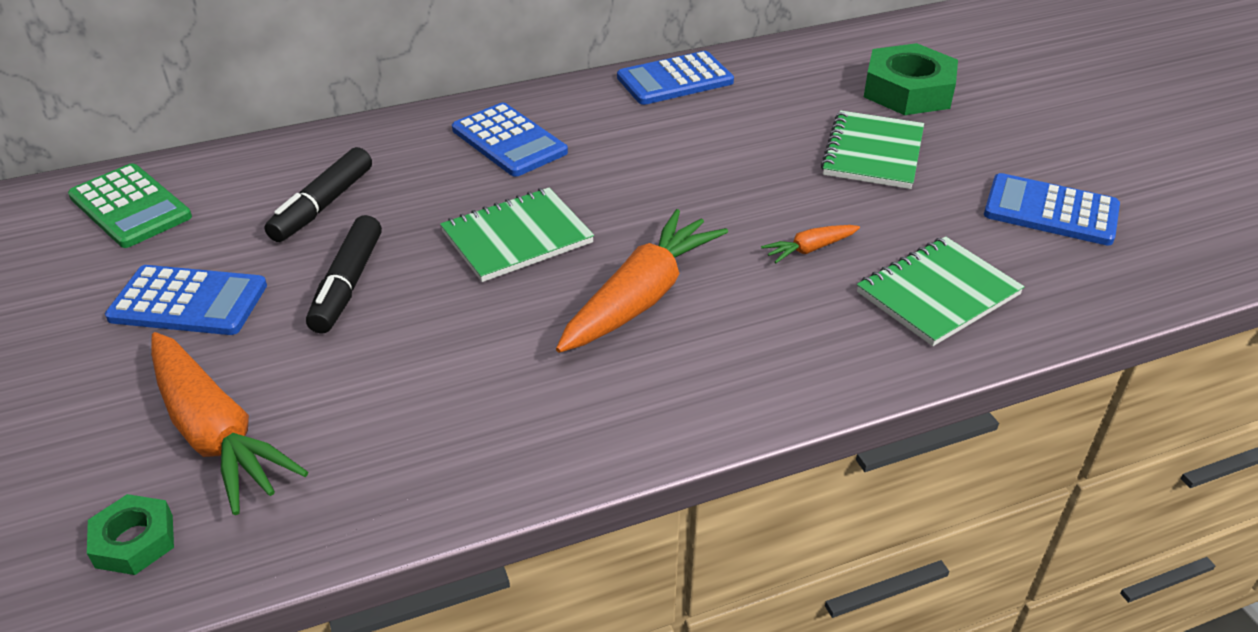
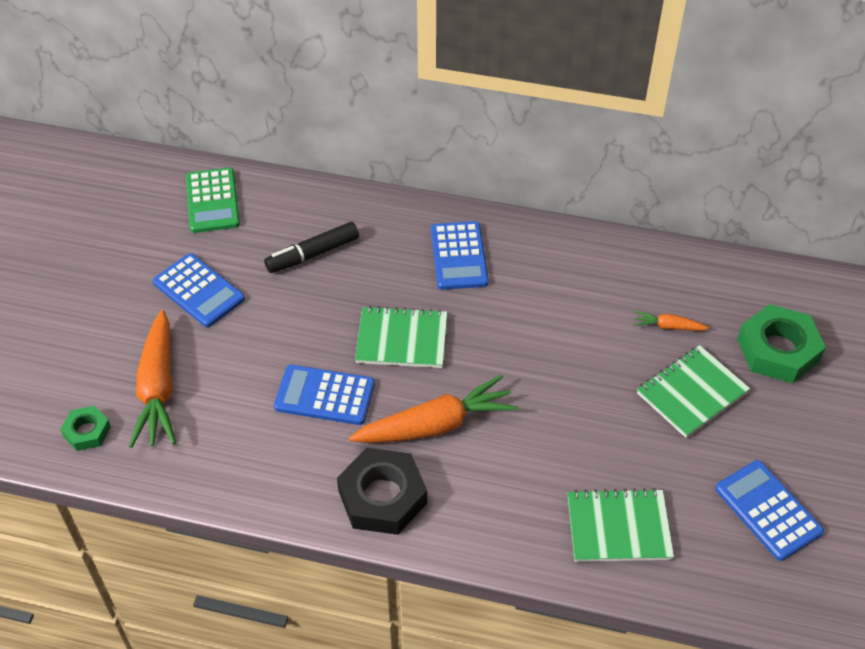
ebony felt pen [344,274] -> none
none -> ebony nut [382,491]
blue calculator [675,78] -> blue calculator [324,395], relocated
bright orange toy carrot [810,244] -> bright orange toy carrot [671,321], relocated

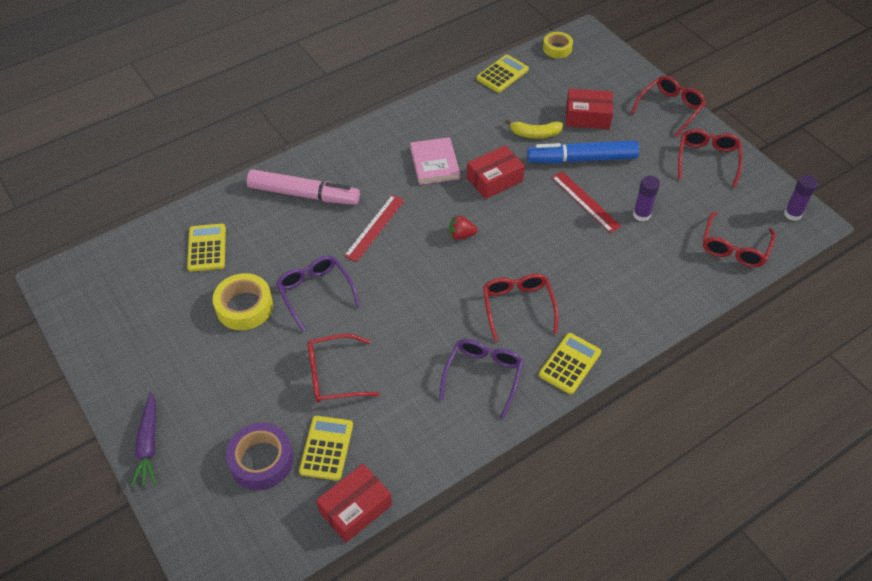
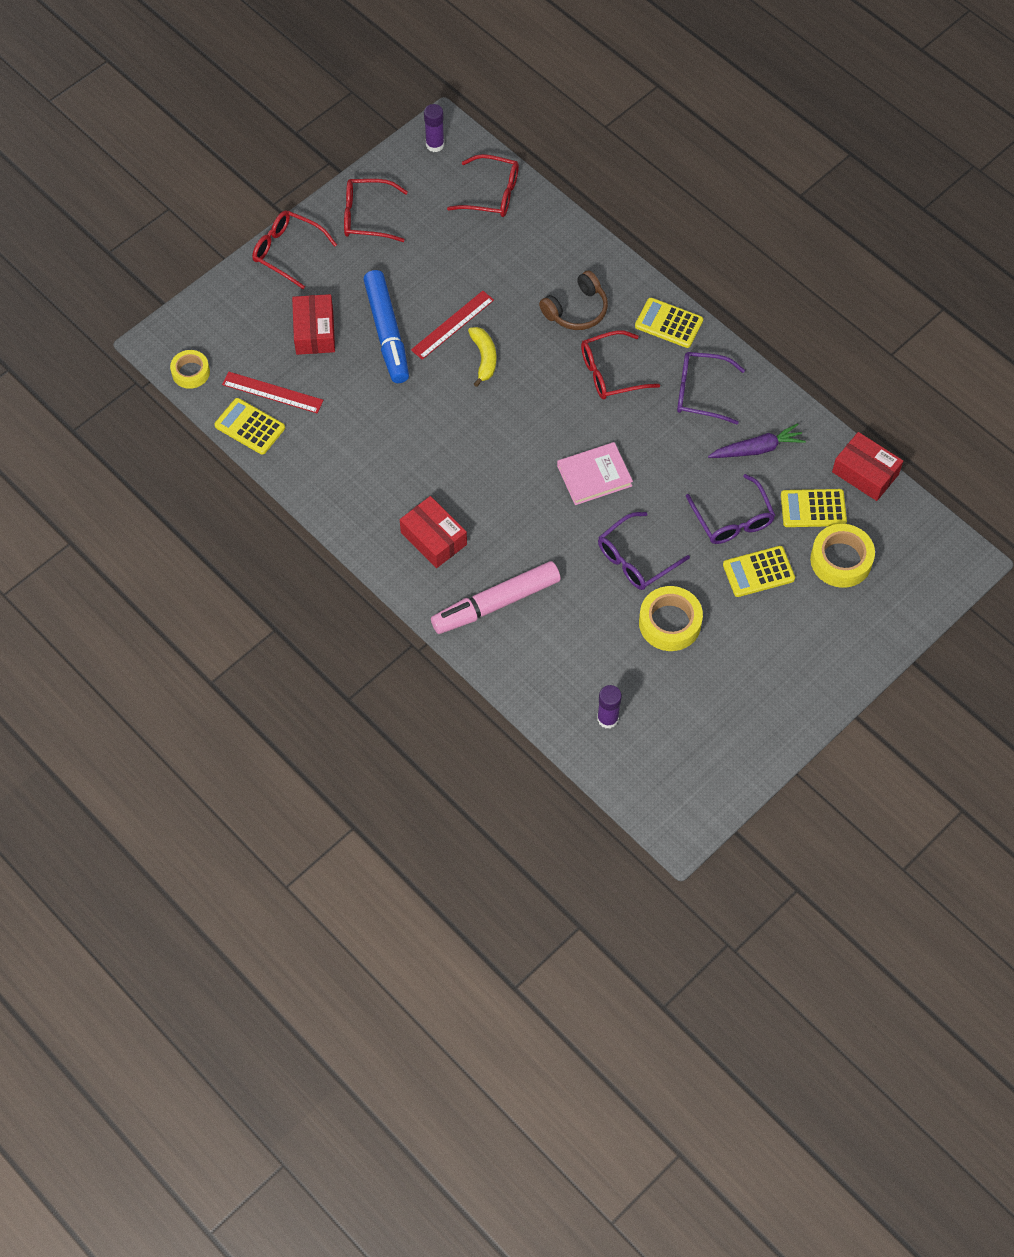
scarlet strawberry [463,227] -> none
none -> brown over-ear headphones [573,300]
royal purple toy carrot [143,439] -> royal purple toy carrot [757,440], relocated
yellow calculator [206,248] -> yellow calculator [759,571], relocated
scarlet ruler [374,228] -> scarlet ruler [272,392], relocated
rose-pink book [435,161] -> rose-pink book [595,473], relocated
scarlet parcel [496,172] -> scarlet parcel [433,532], relocated
yellow banana fruit [534,129] -> yellow banana fruit [482,357], relocated
royal purple glue stick [646,198] -> royal purple glue stick [609,707], relocated
royal purple roll of tape [259,456] -> yellow roll of tape [842,556]
scarlet eyeglasses [344,368] -> royal purple eyeglasses [731,509]
rose-pink felt pen [303,187] -> rose-pink felt pen [496,597], 120 degrees counterclockwise

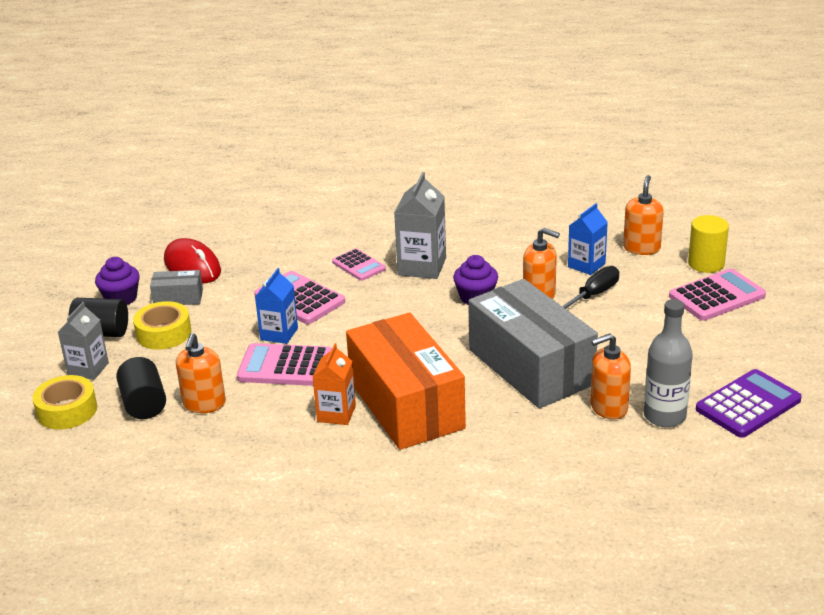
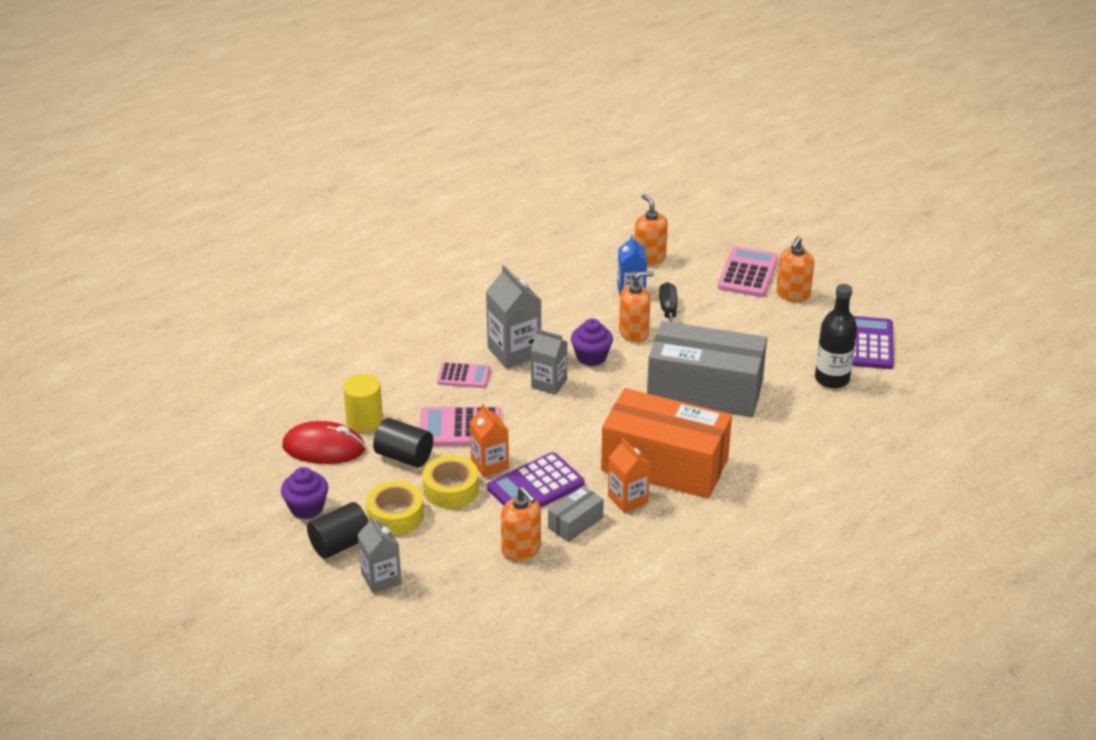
none -> ash-grey juice carton [549,362]
yellow roll of tape [64,402] -> yellow roll of tape [450,482], relocated
ebony solid cylinder [141,388] -> ebony solid cylinder [403,442], relocated
ash-grey parcel [176,287] -> ash-grey parcel [576,514], relocated
bright orange pump bottle [610,376] -> bright orange pump bottle [795,269], relocated
yellow solid cylinder [708,244] -> yellow solid cylinder [363,403], relocated
rose-pink calculator [284,364] -> royal purple calculator [536,479]
blue juice carton [276,306] -> bright orange juice carton [489,440]
ash-grey drink bottle [668,363] -> ebony drink bottle [836,336]

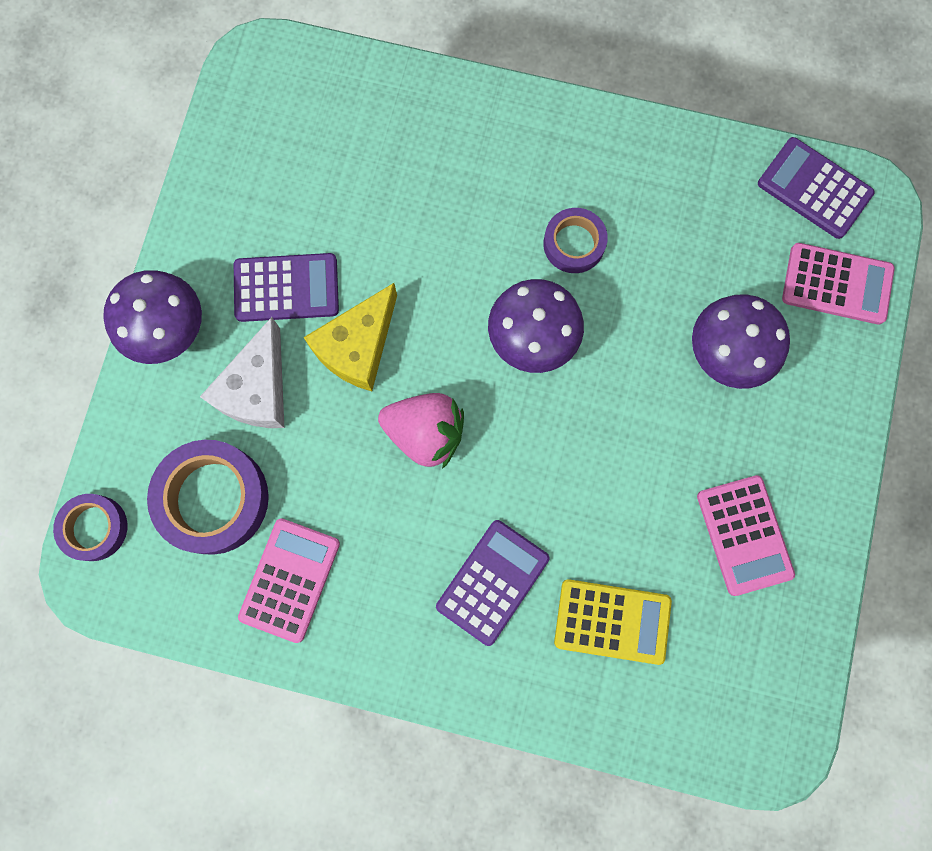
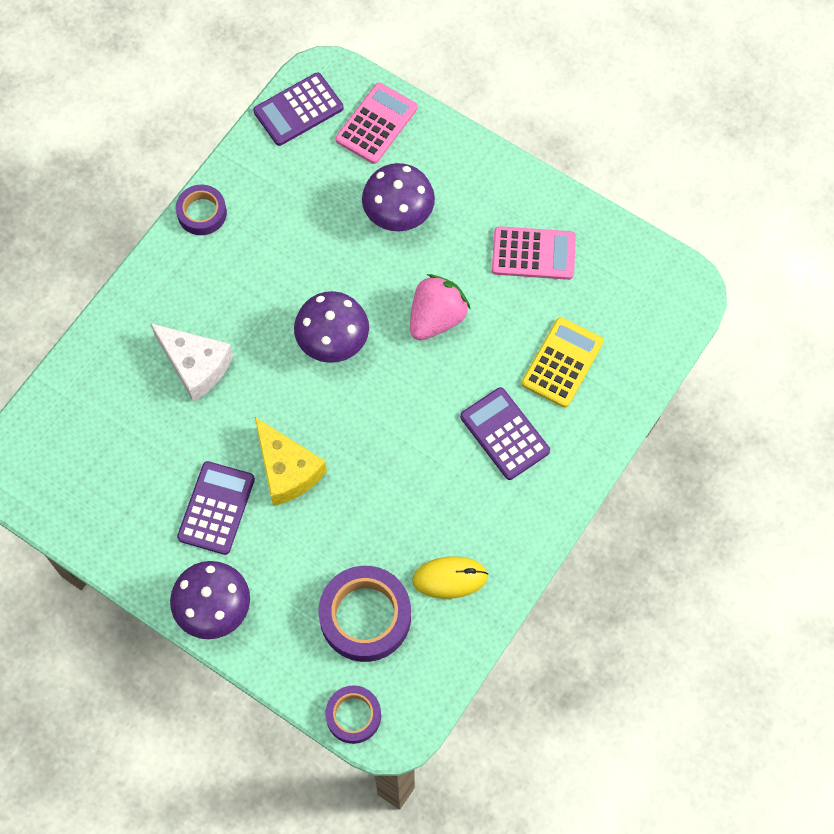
pure white piece of cheese [242,372] -> pure white piece of cheese [191,362], relocated
rose-pink strawberry [421,431] -> rose-pink strawberry [440,307], relocated
royal purple roll of tape [575,240] -> royal purple roll of tape [201,210], relocated
rose-pink calculator [289,580] -> yellow PC mouse [450,577]

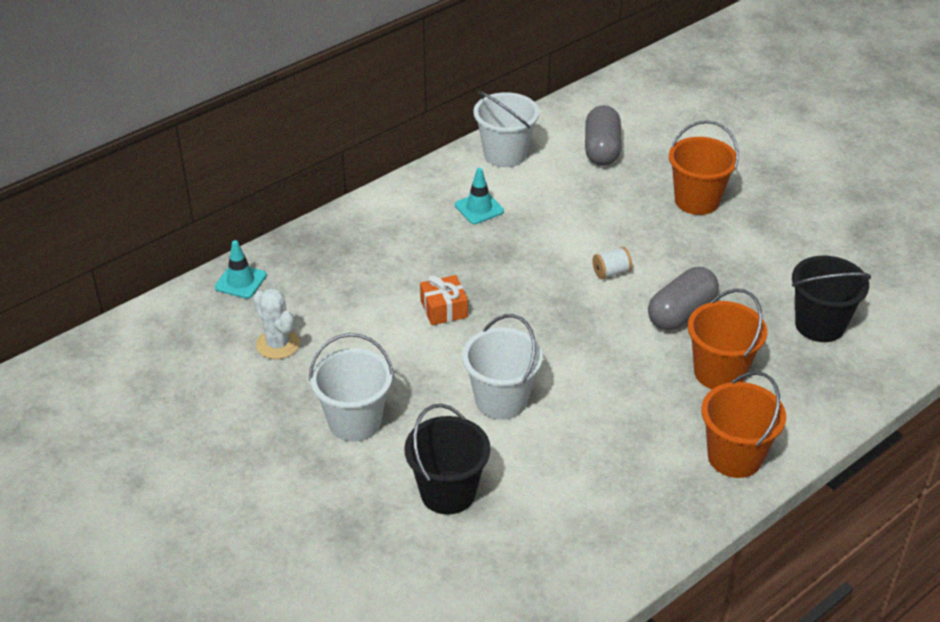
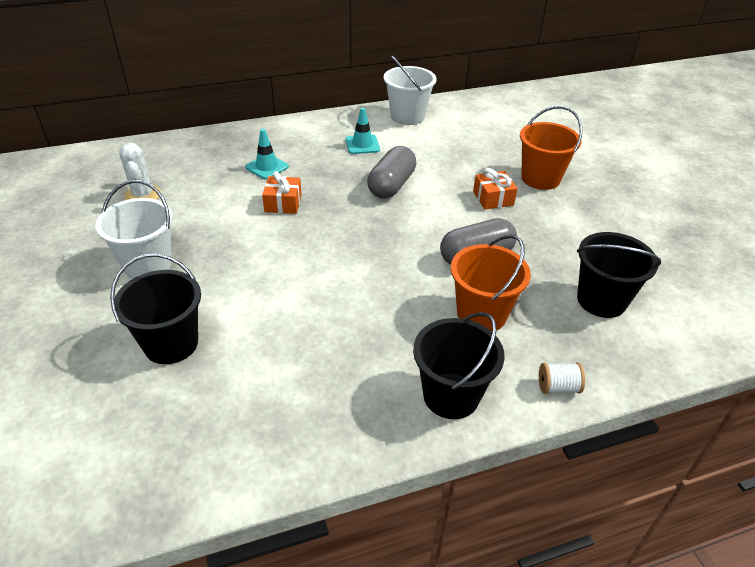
pure white pail [502,366] -> none
none -> bright orange wrapped gift [495,189]
aqua road cone [241,269] -> aqua road cone [267,154], relocated
ash-grey capsule [603,135] -> ash-grey capsule [391,172], relocated
pure white reel of thread [612,263] -> pure white reel of thread [562,378], relocated
bright orange pail [743,424] -> ebony pail [459,365]

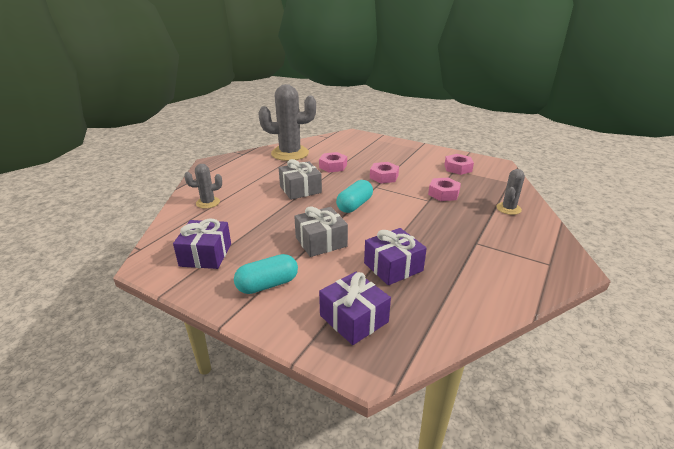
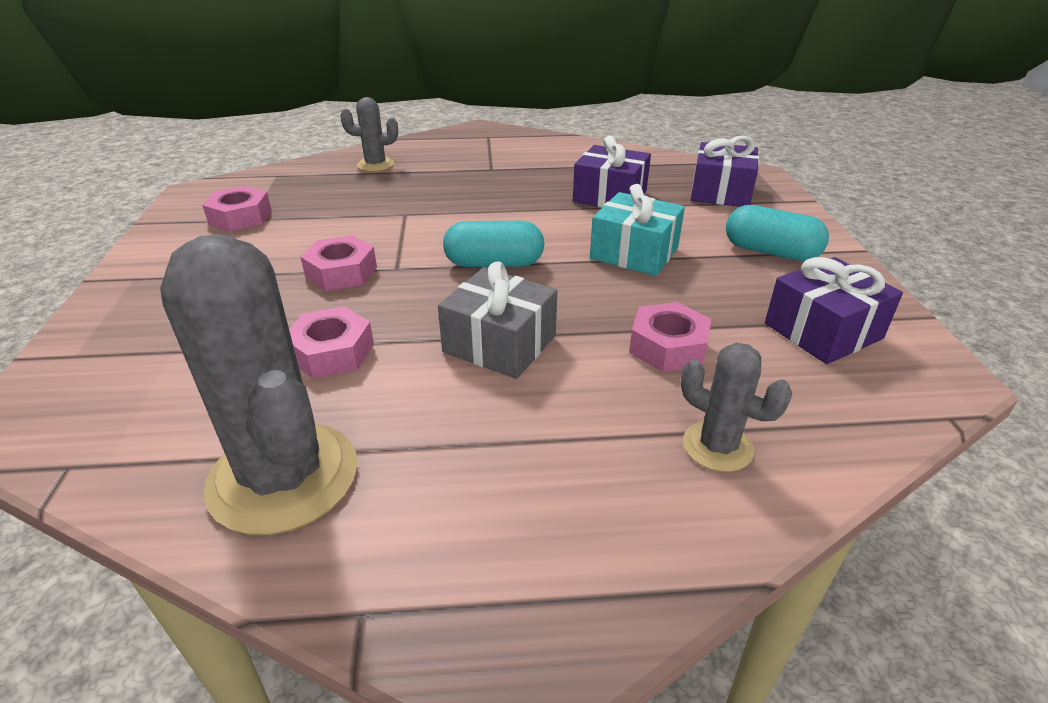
rose-pink nut [444,189] -> rose-pink nut [670,337], relocated
ash-grey wrapped gift [321,231] -> aqua wrapped gift [637,230]

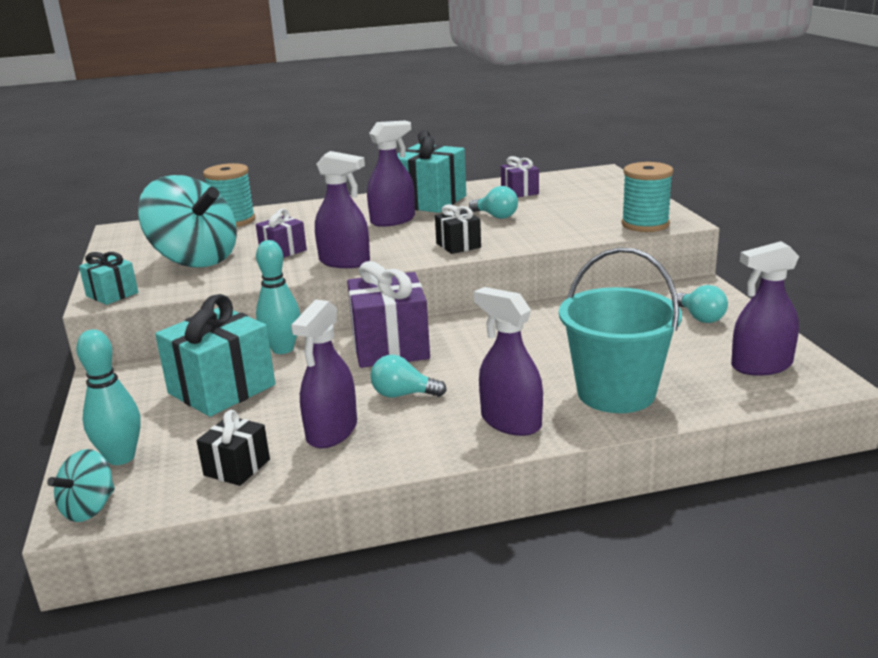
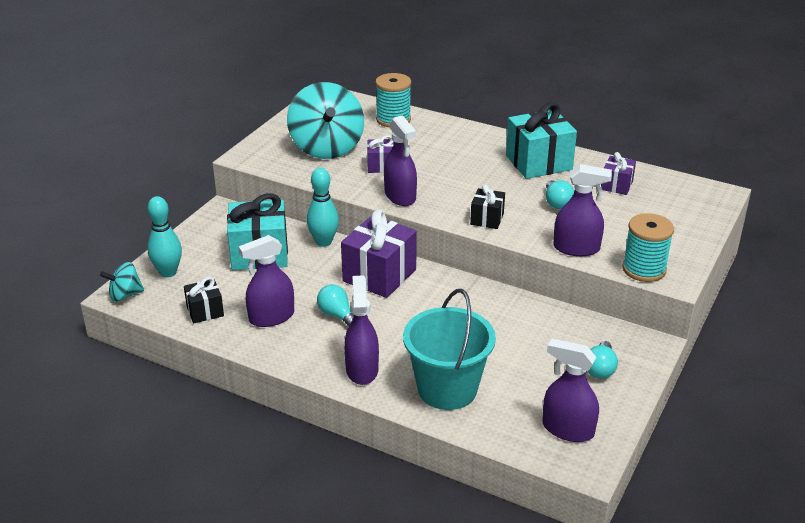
aqua wrapped gift [108,278] -> none
royal purple spray bottle [391,174] -> royal purple spray bottle [582,210], relocated

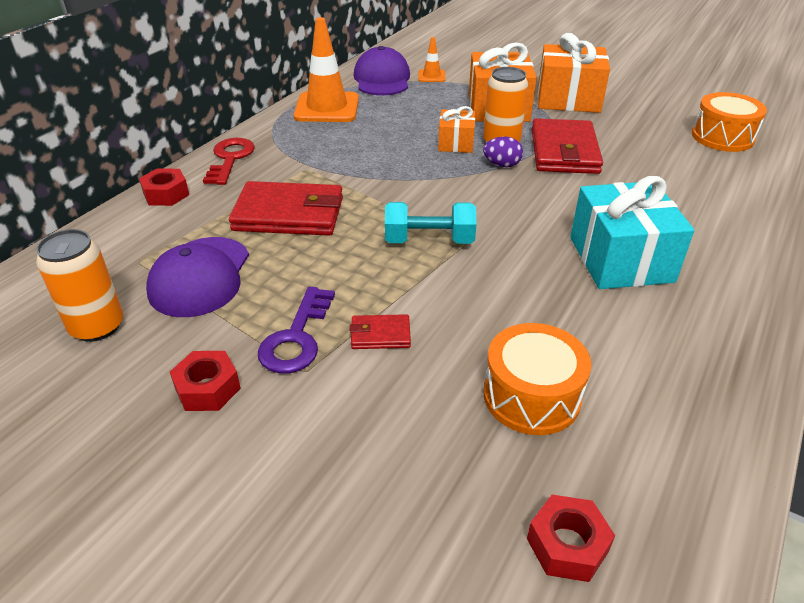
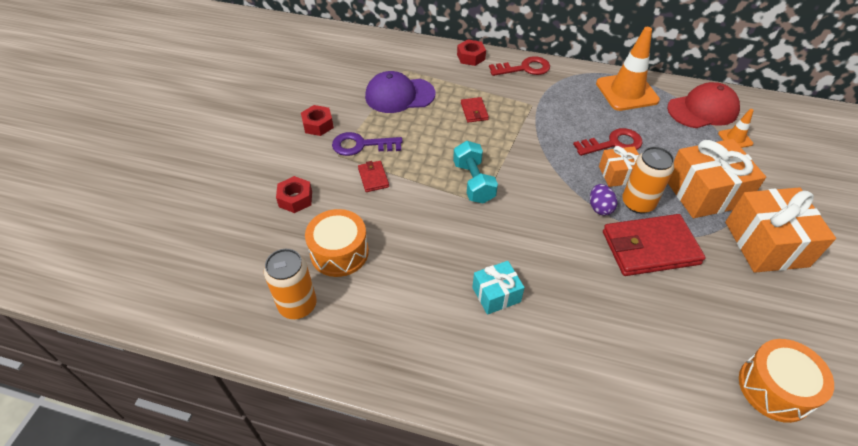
none -> scarlet key [608,142]
bright orange tin [79,285] -> bright orange tin [290,284], relocated
scarlet nut [571,538] -> scarlet nut [294,194], relocated
royal purple cap [382,70] -> scarlet cap [703,105]
scarlet wallet [286,208] -> scarlet wallet [475,110], x0.47
aqua wrapped gift [632,232] -> aqua wrapped gift [498,288], x0.55

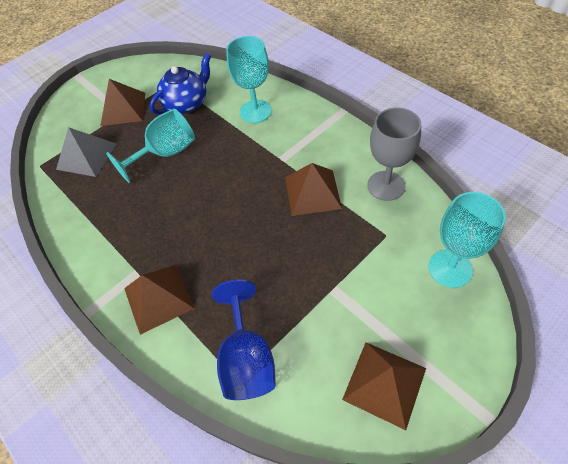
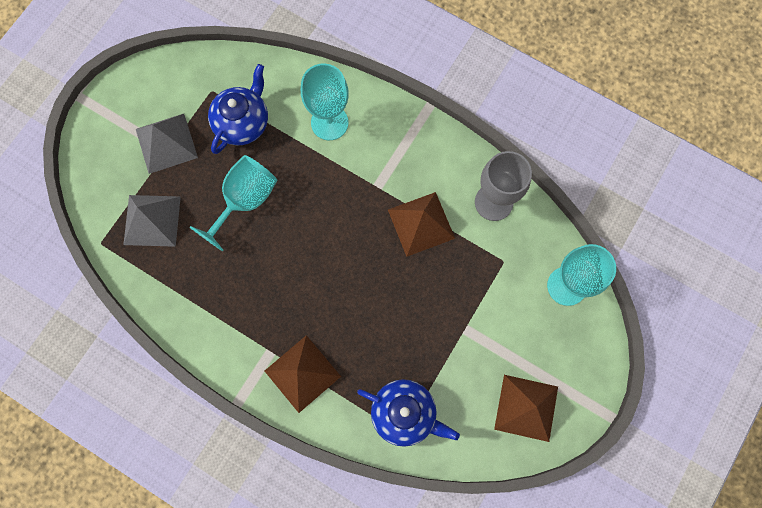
blue goblet [244,339] -> blue teapot [408,413]
brown solid pyramid [122,102] -> ash-grey solid pyramid [167,144]

